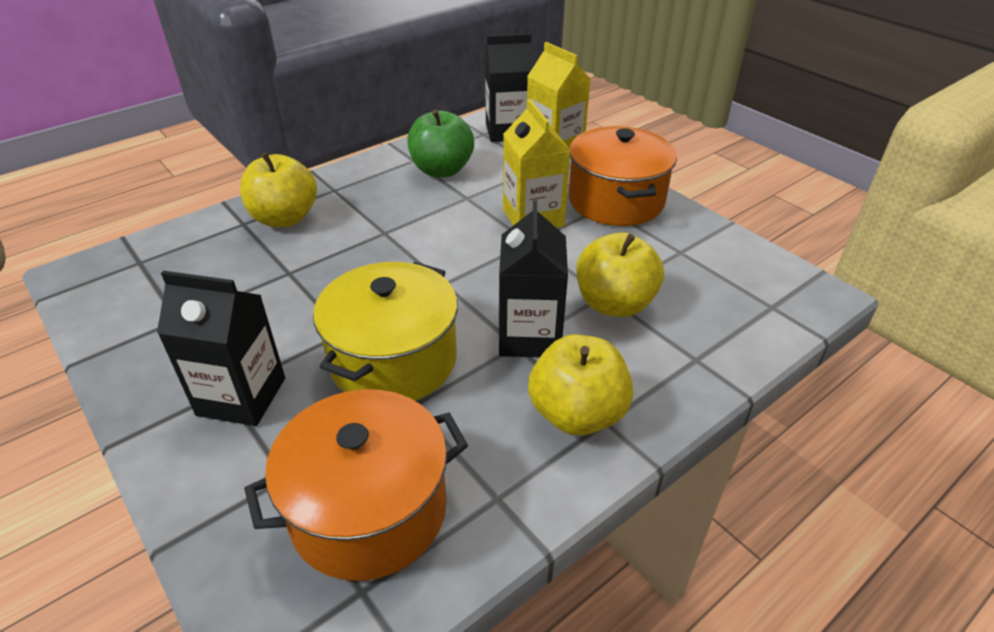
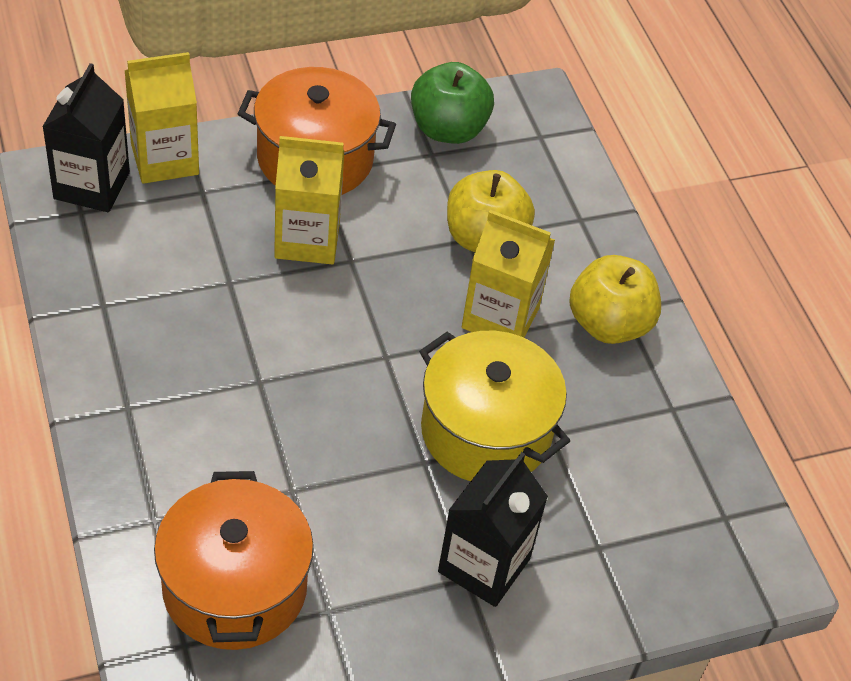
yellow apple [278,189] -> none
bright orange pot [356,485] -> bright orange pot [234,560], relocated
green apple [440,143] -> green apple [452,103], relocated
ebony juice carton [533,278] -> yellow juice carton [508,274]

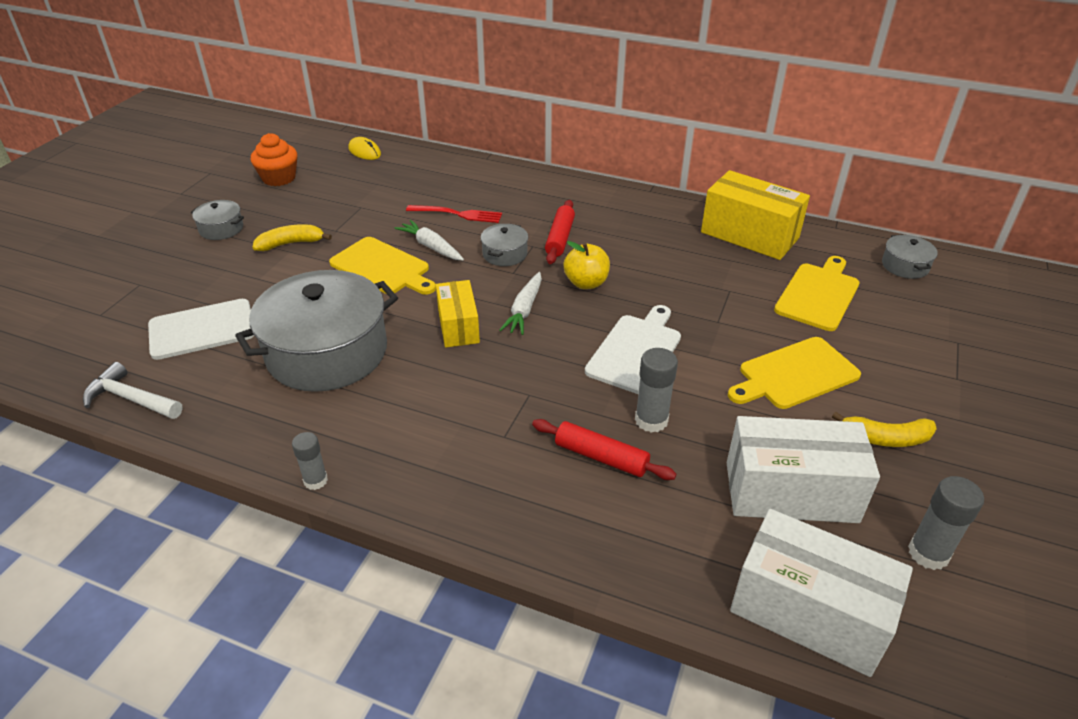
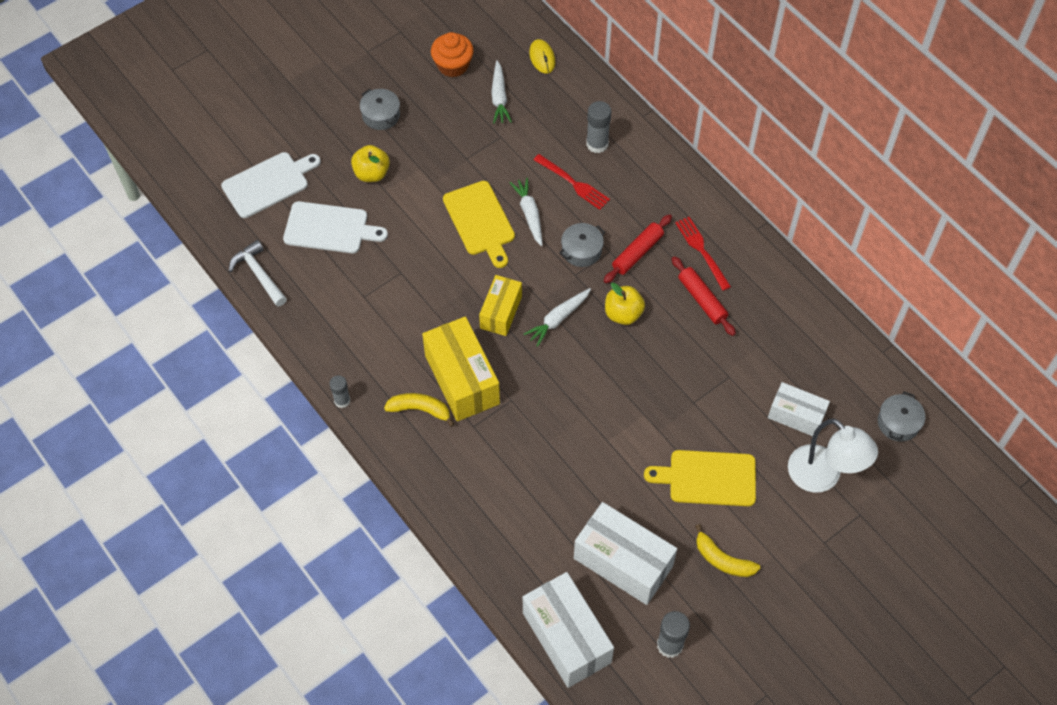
ash-grey pot [316,331] -> none
none -> yellow apple [370,163]
none -> pure white toy carrot [501,92]
none -> scarlet fork [703,254]
none -> pure white reading lamp [833,456]
yellow banana fruit [292,237] -> yellow banana fruit [419,410], relocated
scarlet rolling pin [604,449] -> scarlet rolling pin [704,296], relocated
pure white chopping board [633,349] -> pure white chopping board [271,185], relocated
ash-grey glue stick [656,390] -> ash-grey glue stick [598,127], relocated
yellow parcel [755,215] -> yellow parcel [461,369], relocated
yellow chopping board [816,293] -> pure white parcel [799,409]

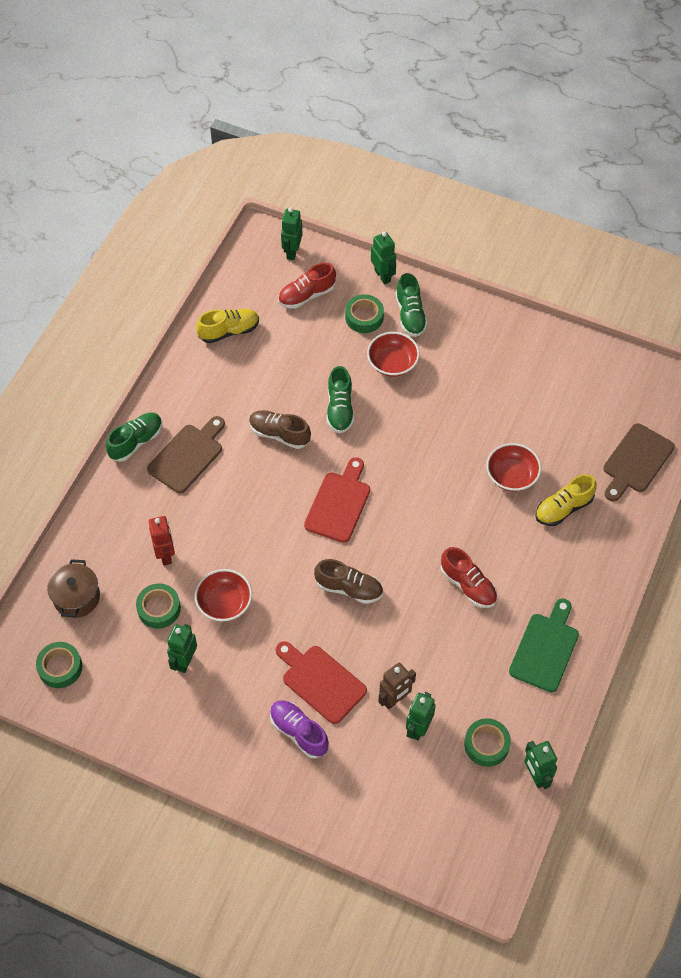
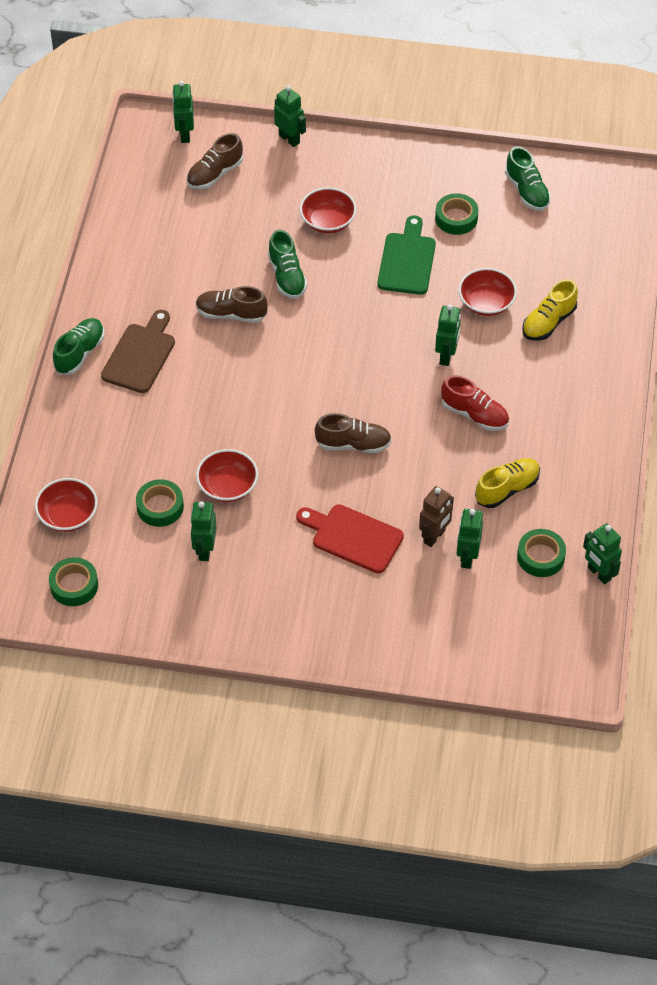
scarlet robot figure [162,541] -> none
royal purple lace-up shoe [299,729] -> none
scarlet chopping board [337,500] -> none
brown chopping board [639,462] -> none
none -> green robot figure [448,335]
yellow lace-up shoe [227,326] -> yellow lace-up shoe [507,483], relocated
green roll of tape [364,313] -> green roll of tape [456,214], relocated
green lace-up shoe [411,305] -> green lace-up shoe [528,178], relocated
green chopping board [544,645] -> green chopping board [406,255], relocated
brown pot [73,588] -> scarlet deep dish [66,505]
scarlet lace-up shoe [307,286] -> brown lace-up shoe [215,161]

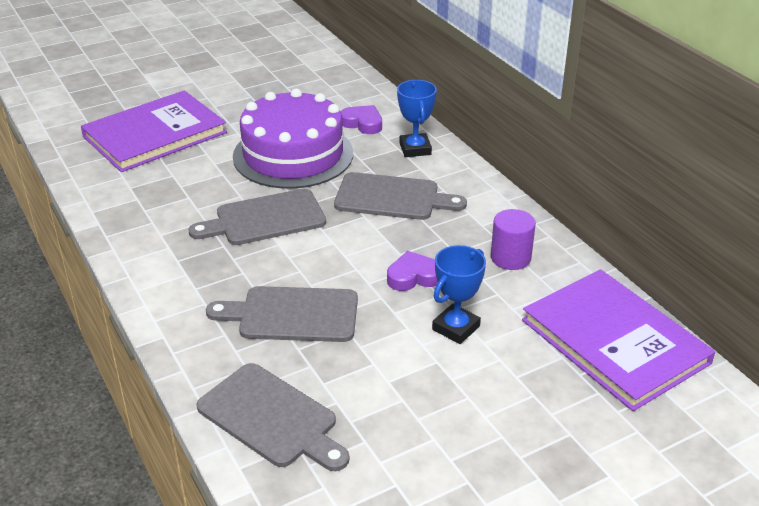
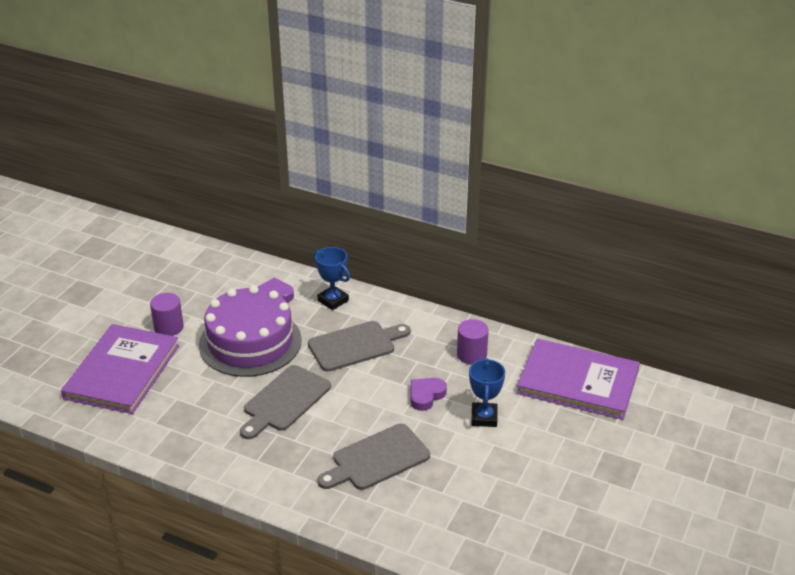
ash-grey chopping board [273,417] -> none
none -> royal purple solid cylinder [167,314]

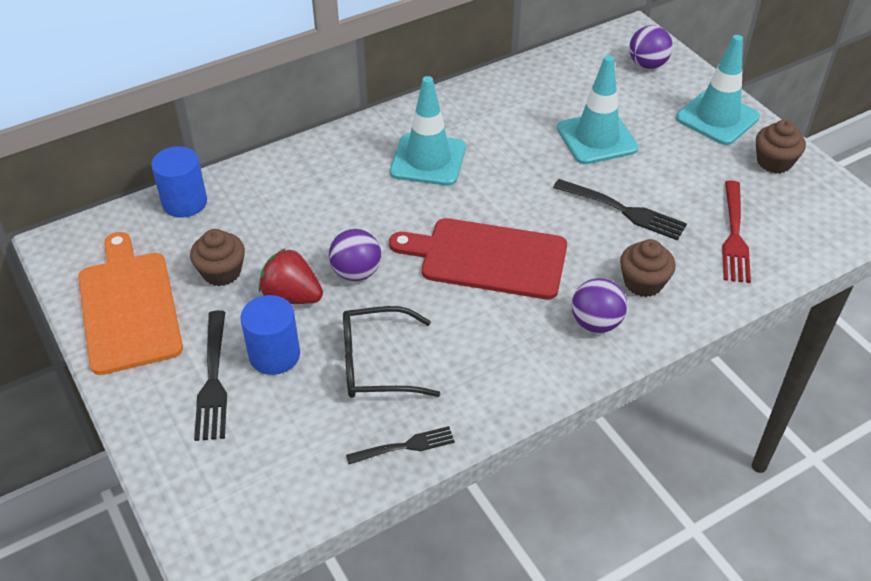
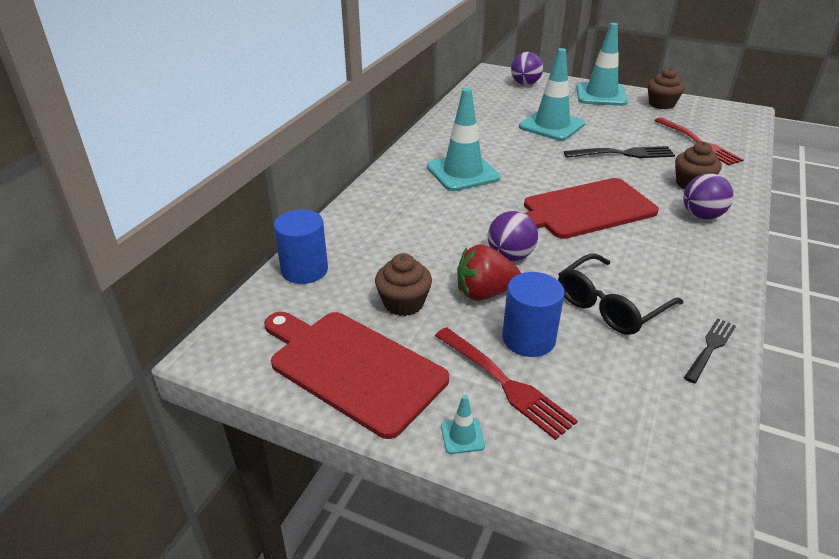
none -> aqua road cone [463,424]
bright orange chopping board [130,303] -> scarlet chopping board [356,375]
ebony fork [210,375] -> scarlet fork [506,383]

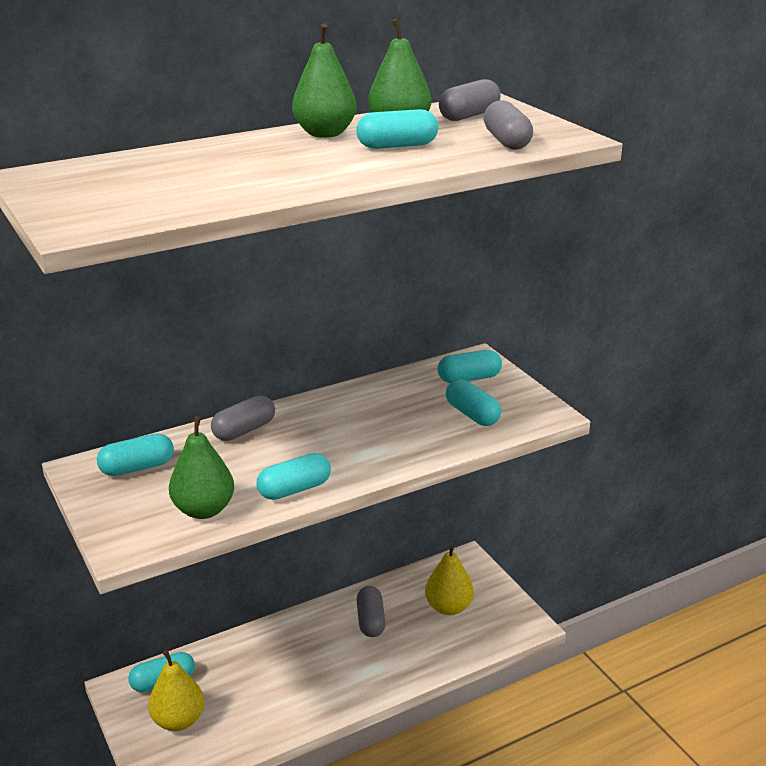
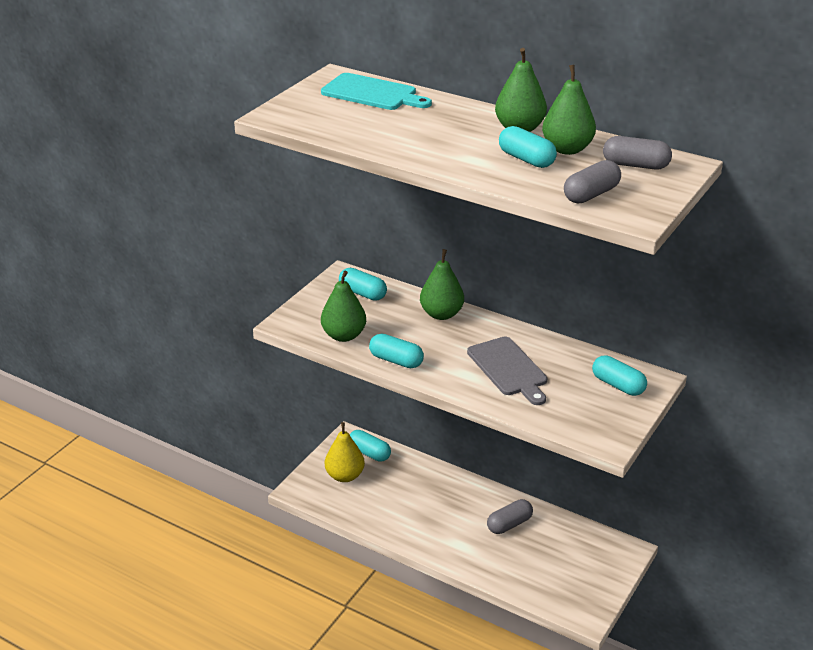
yellow toy pear [449,580] -> none
aqua capsule [473,402] -> none
none -> aqua chopping board [376,91]
none -> ash-grey chopping board [507,371]
ash-grey capsule [243,418] -> green toy pear [442,284]

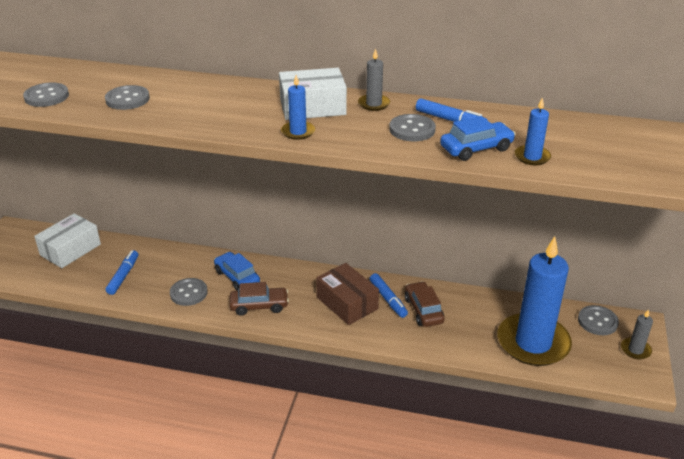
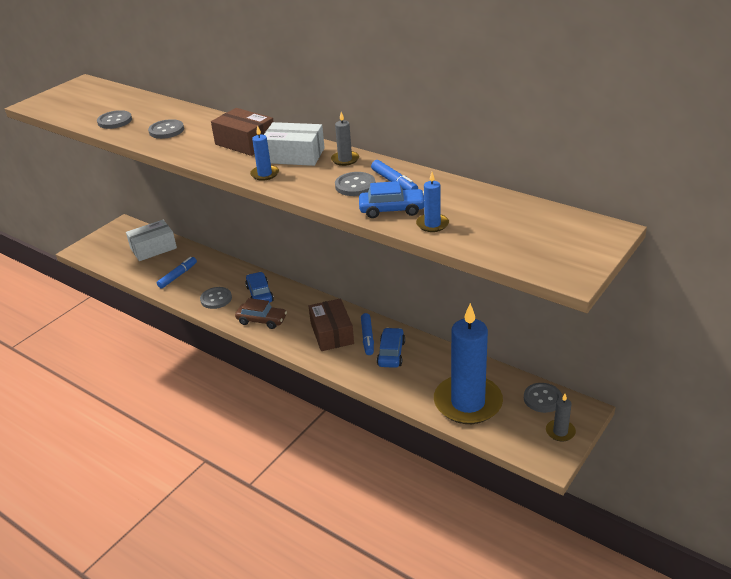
none -> brown parcel [242,132]
brown automobile [424,304] -> blue automobile [391,348]

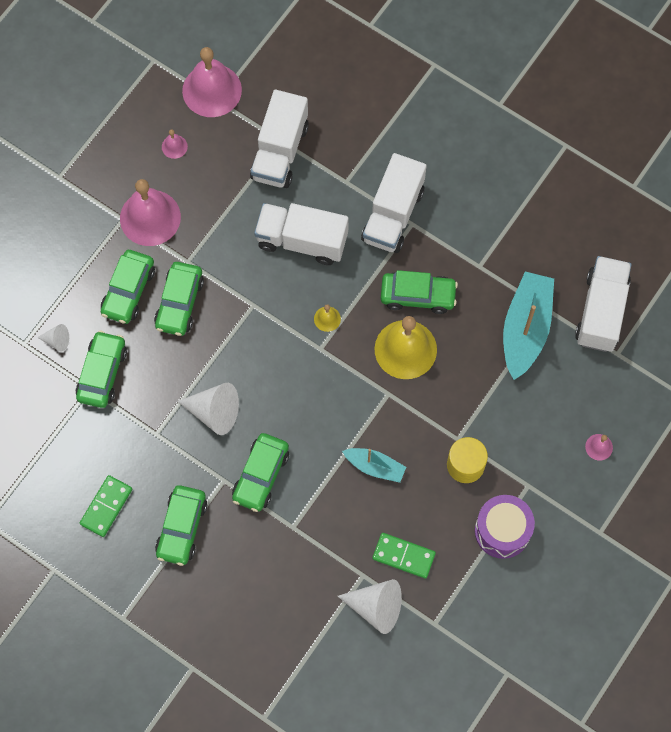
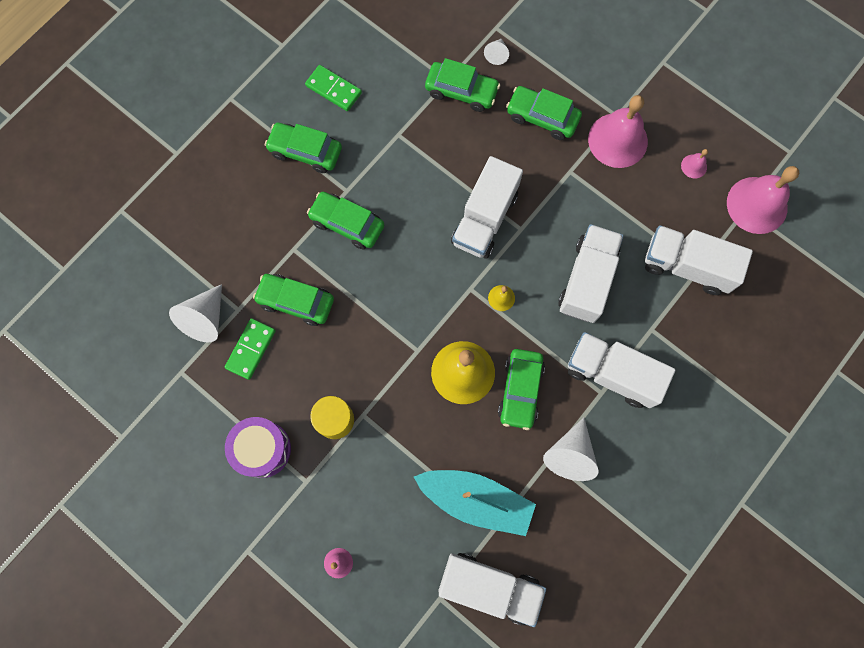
aqua sailboat [374,465] -> none
none -> pure white truck [487,207]
green automobile [179,299] -> green automobile [293,300], relocated
pure white cone shape [208,409] -> pure white cone shape [571,449], relocated

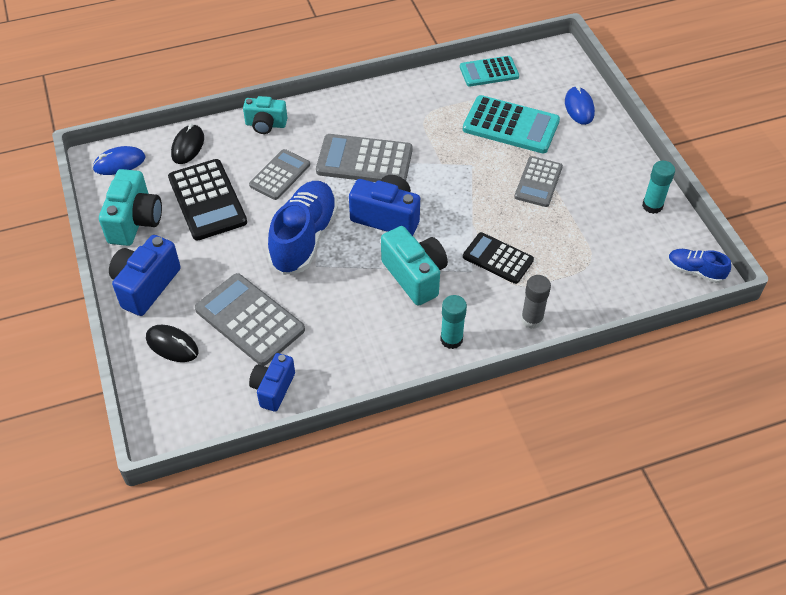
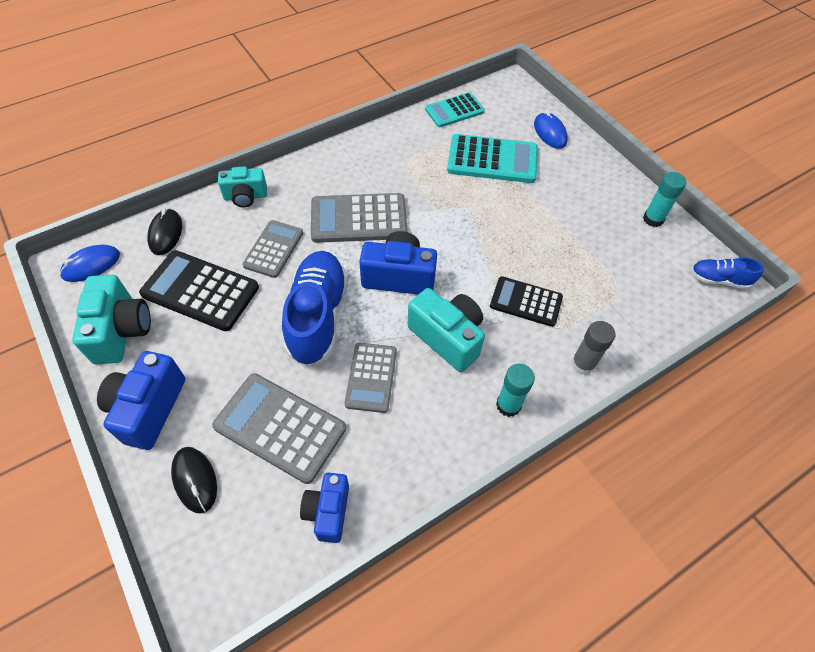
ash-grey calculator [538,181] -> ash-grey calculator [371,378], relocated
ebony PC mouse [172,343] -> ebony PC mouse [194,480], 45 degrees clockwise
ebony calculator [207,200] -> ebony calculator [199,290], 150 degrees clockwise

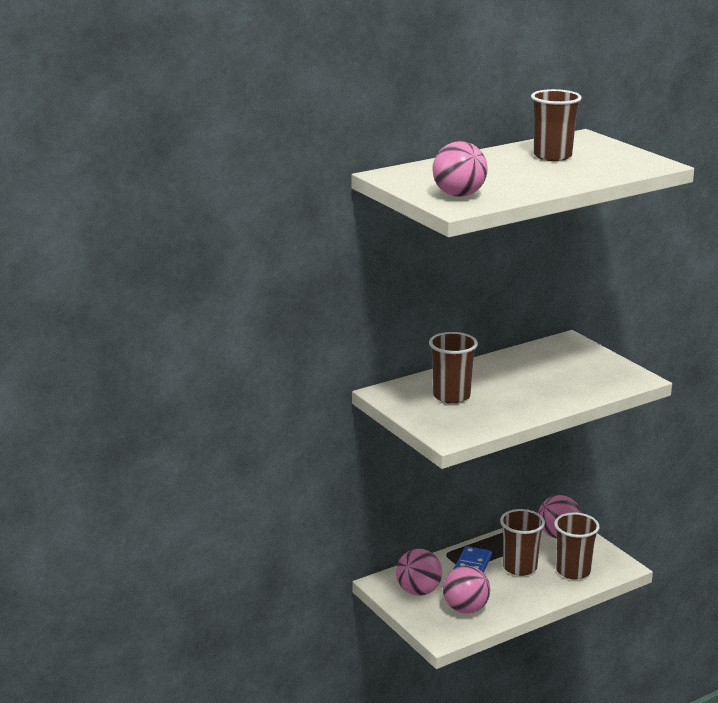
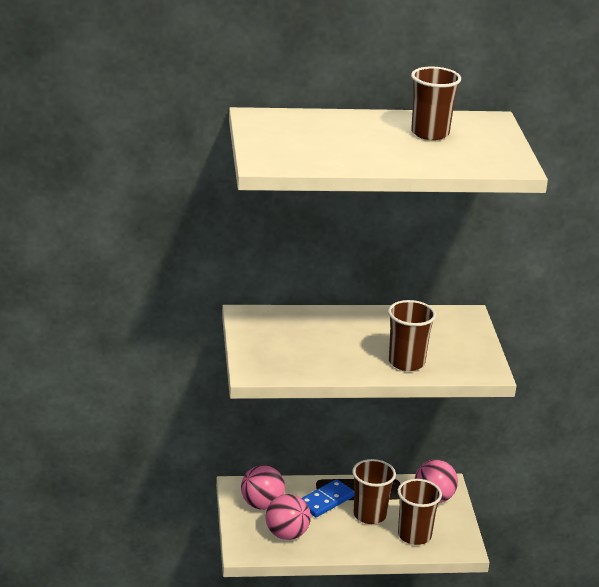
rose-pink ball [460,169] -> none
brown tumbler [453,368] -> brown tumbler [412,335], relocated

